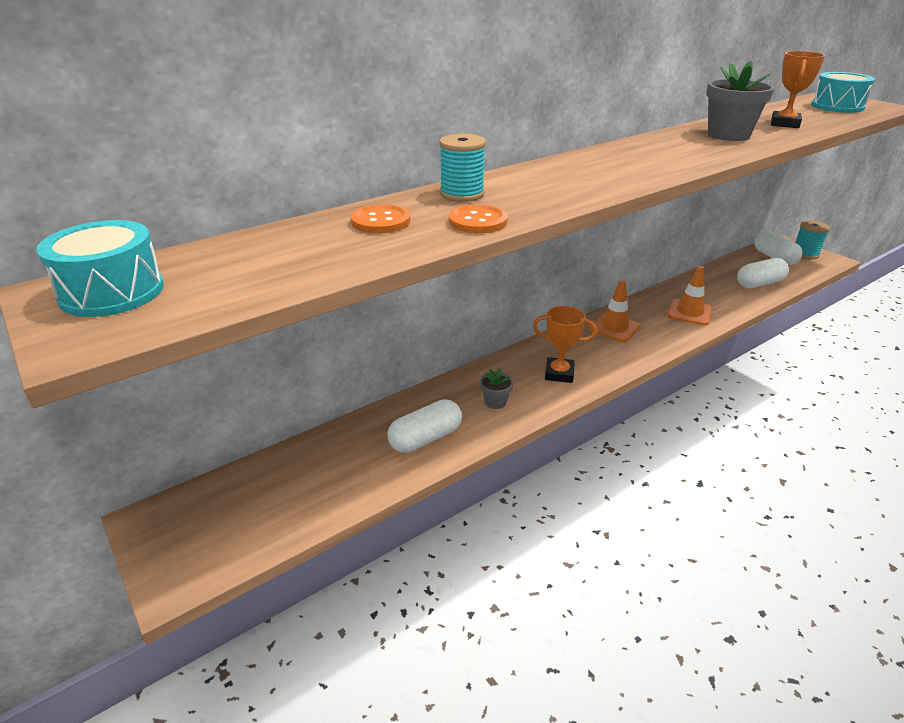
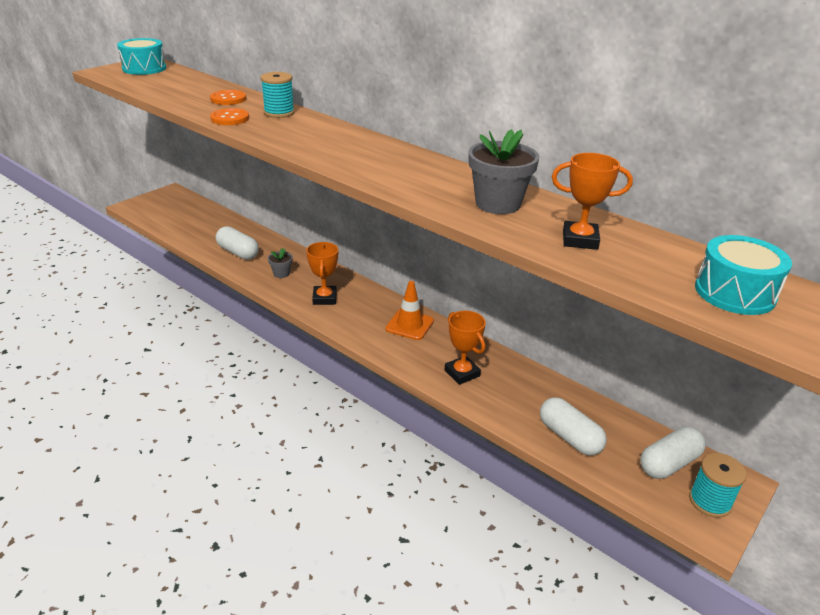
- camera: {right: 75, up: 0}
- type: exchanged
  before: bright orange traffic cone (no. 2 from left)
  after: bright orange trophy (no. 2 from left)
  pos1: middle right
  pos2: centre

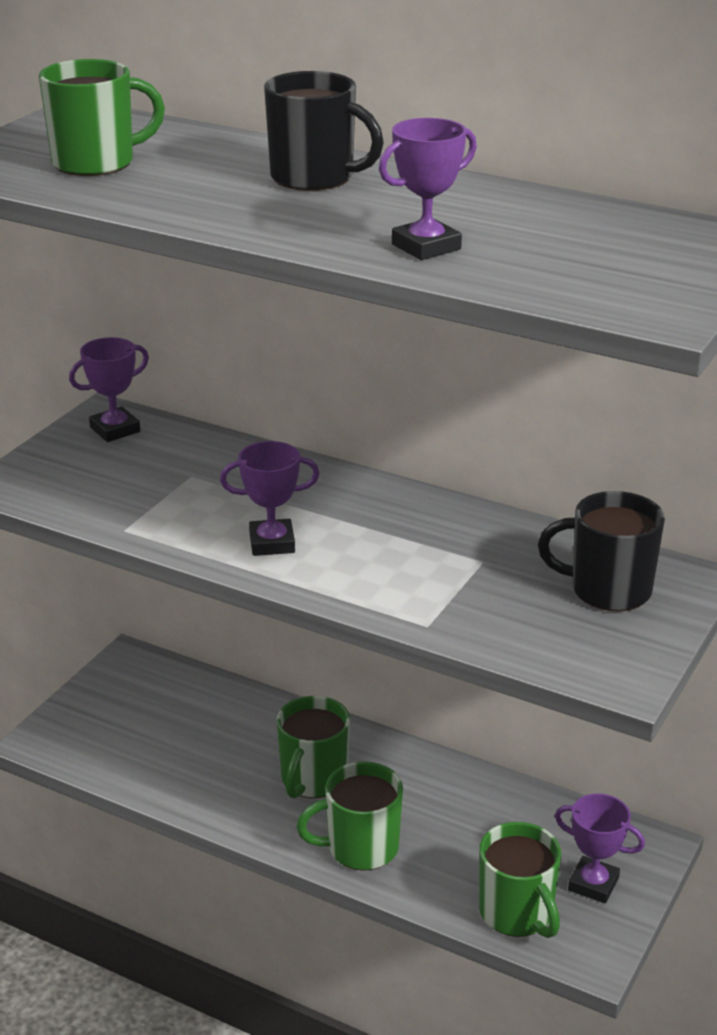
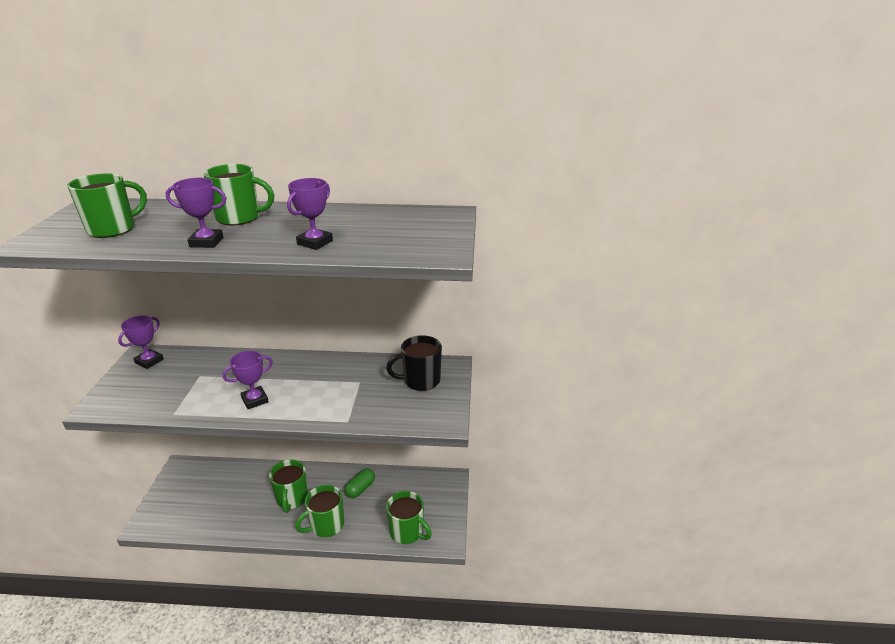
- camera: {right: -25, up: 0}
- type: relocated
  before: purple trophy (no. 4 from left in the first image)
  after: purple trophy (no. 2 from left)
  pos1: bottom right
  pos2: top left
- type: colour
  before: black tea mug (no. 1 from left)
  after: emerald tea mug (no. 2 from left)
  pos1: top centre
  pos2: top left
- type: appeared
  after: emerald pill shape
  pos2: bottom centre

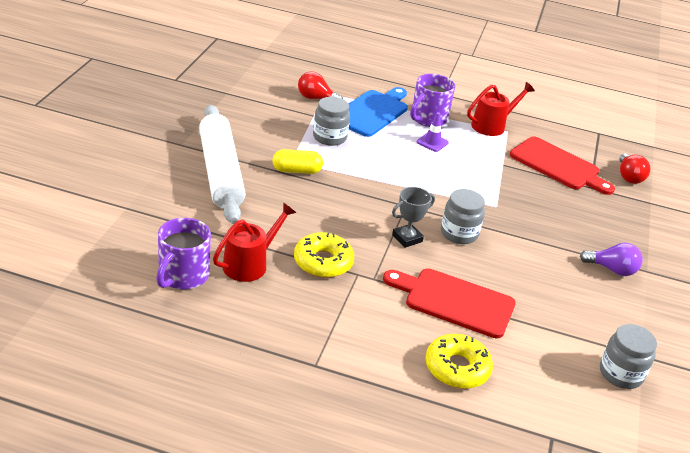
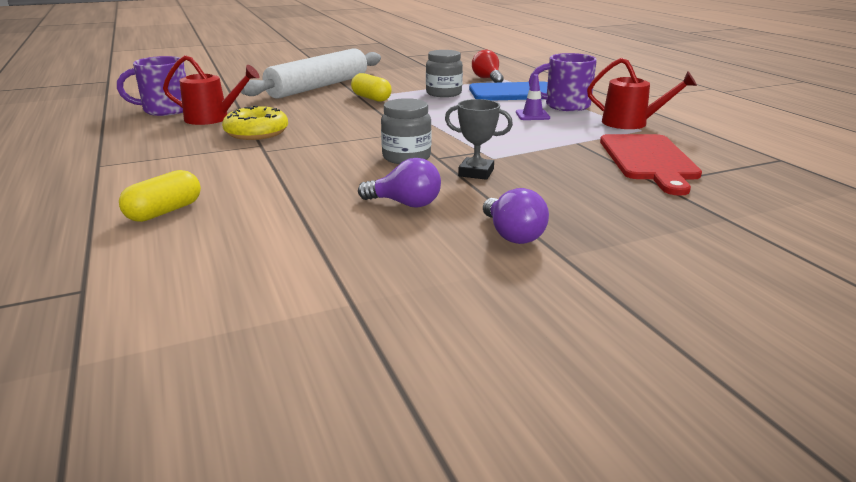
- camera: {right: 55, up: -10}
- type: exchanged
  before: golden doughnut (no. 2 from left)
  after: golden pill shape (no. 1 from left)
  pos1: bottom centre
  pos2: middle left
- type: appeared
  after: purple bulb (no. 1 from left)
  pos2: centre
- type: relocated
  before: gray trophy
  pos1: centre
  pos2: top centre
- type: missing
  before: crimson chopping board (no. 1 from left)
  pos1: bottom centre
- type: missing
  before: gray preserve jar (no. 3 from left)
  pos1: bottom right
- type: missing
  before: crimson bulb (no. 2 from left)
  pos1: middle right

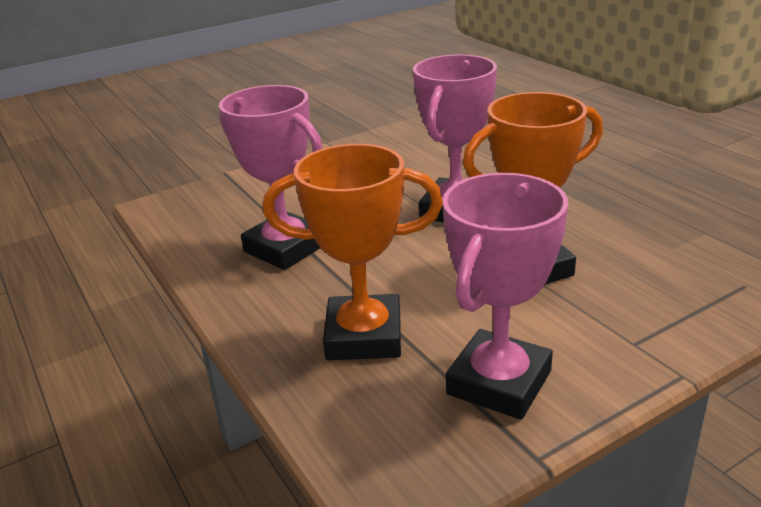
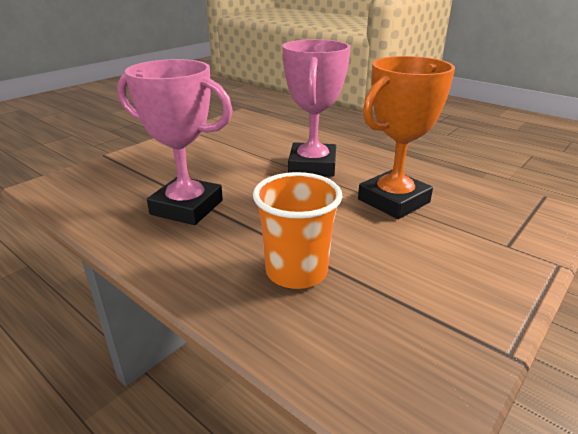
- camera: {right: -20, up: 0}
- type: exchanged
  before: bright orange trophy (no. 1 from left)
  after: bright orange tumbler
  pos1: centre
  pos2: centre
- type: missing
  before: rose-pink trophy (no. 3 from left)
  pos1: centre

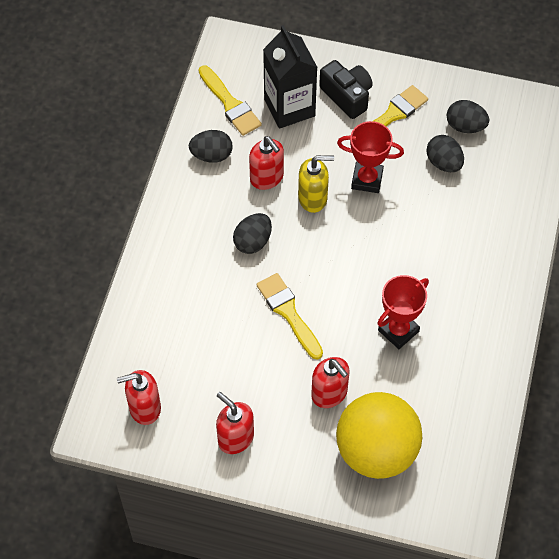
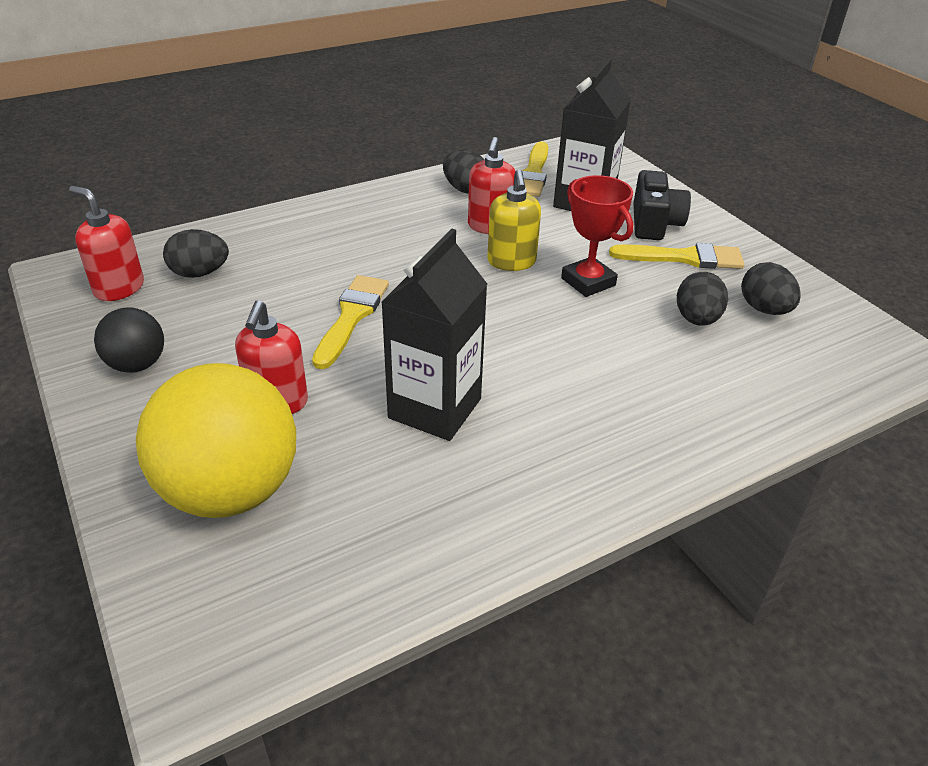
- camera: {right: 45, up: -20}
- type: exchanged
  before: crimson soap dispenser (no. 2 from left)
  after: black sphere
  pos1: bottom centre
  pos2: middle left
- type: relocated
  before: black egg shape (no. 2 from left in the first image)
  after: black egg shape (no. 1 from left)
  pos1: centre
  pos2: top left
- type: exchanged
  before: crimson trophy (no. 2 from left)
  after: black carton (no. 1 from left)
  pos1: middle right
  pos2: centre
- type: spun
  before: golden soap dispenser
  pos1: top centre
  pos2: top centre
  turn: 45

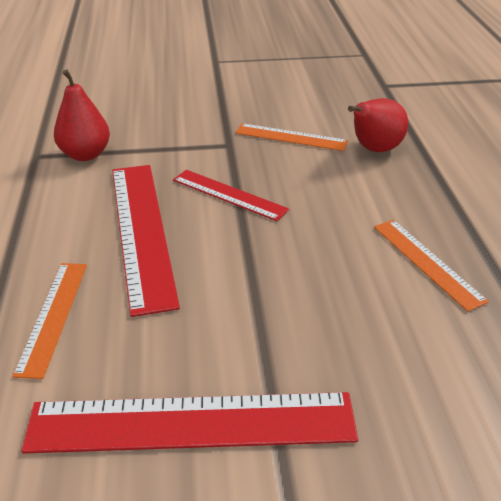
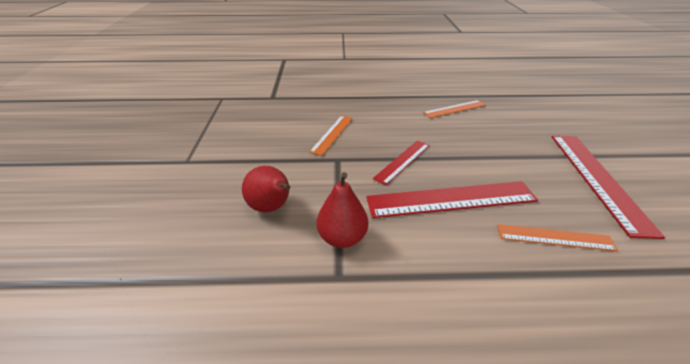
- camera: {right: -85, up: 0}
- type: relocated
  before: crimson pear fruit (no. 2 from left in the first image)
  after: crimson pear fruit (no. 1 from left)
  pos1: top right
  pos2: centre

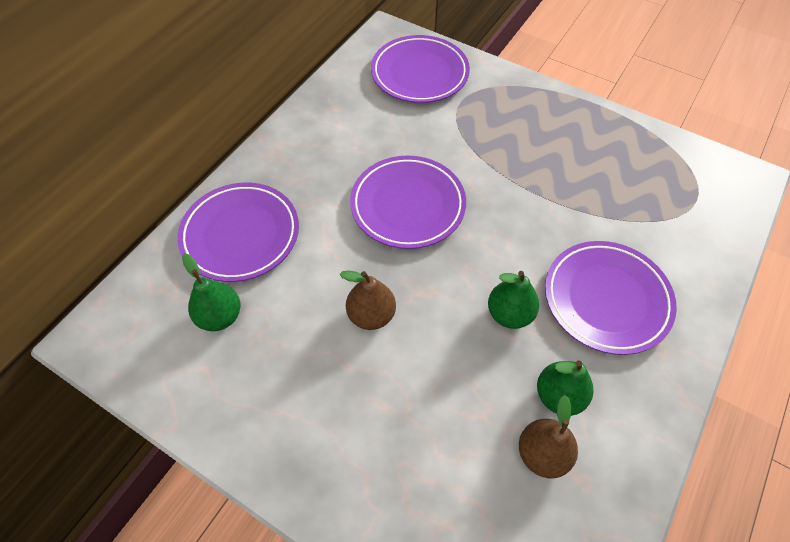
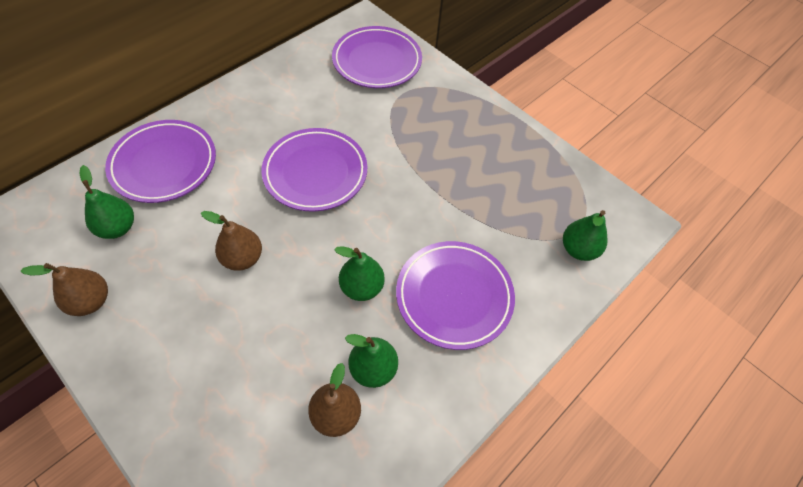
- camera: {right: 10, up: 0}
- type: appeared
  after: dark brown pear fruit (no. 1 from left)
  pos2: middle left
- type: appeared
  after: emerald pear fruit (no. 4 from left)
  pos2: middle right

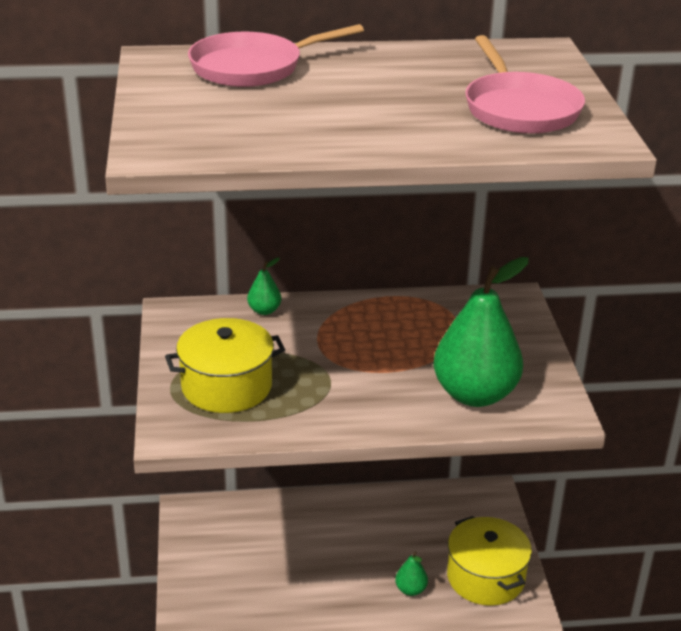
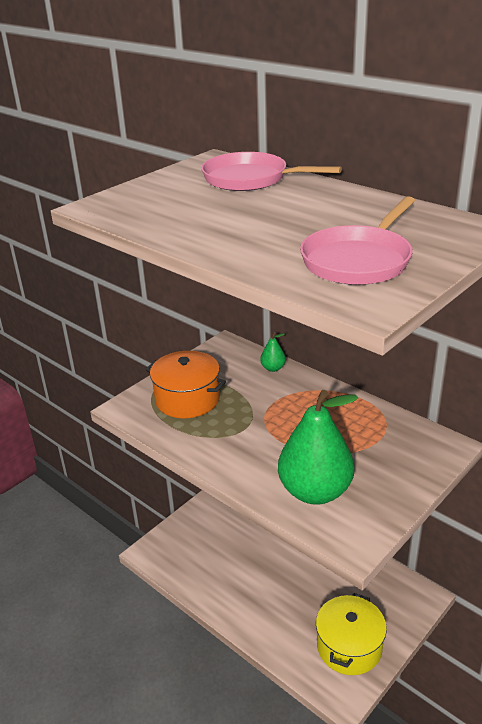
- camera: {right: 50, up: 0}
- type: colour
  before: golden cooking pot (no. 1 from left)
  after: bright orange cooking pot
  pos1: middle left
  pos2: centre
- type: missing
  before: emerald pear fruit (no. 2 from left)
  pos1: bottom centre

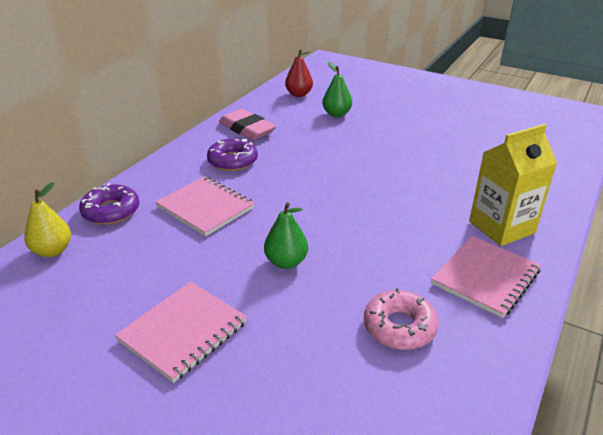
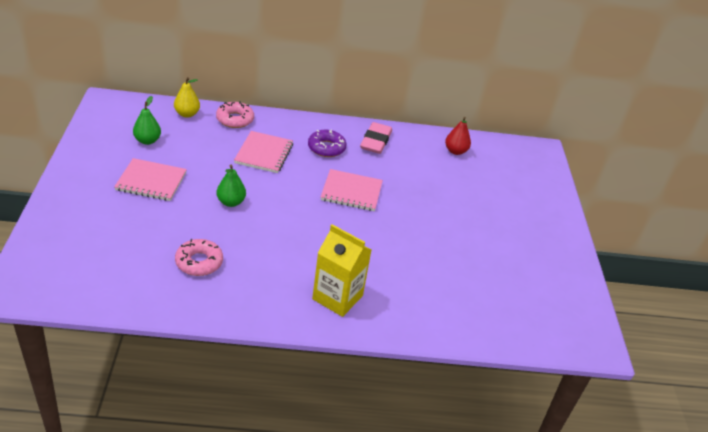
- camera: {right: 55, up: 5}
- type: relocated
  before: emerald pear fruit (no. 2 from left in the first image)
  after: emerald pear fruit (no. 1 from left)
  pos1: top centre
  pos2: top left
- type: colour
  before: purple doughnut (no. 1 from left)
  after: rose-pink doughnut (no. 2 from left)
  pos1: middle left
  pos2: top left
- type: relocated
  before: rose-pink exercise book (no. 3 from left)
  pos1: middle right
  pos2: centre

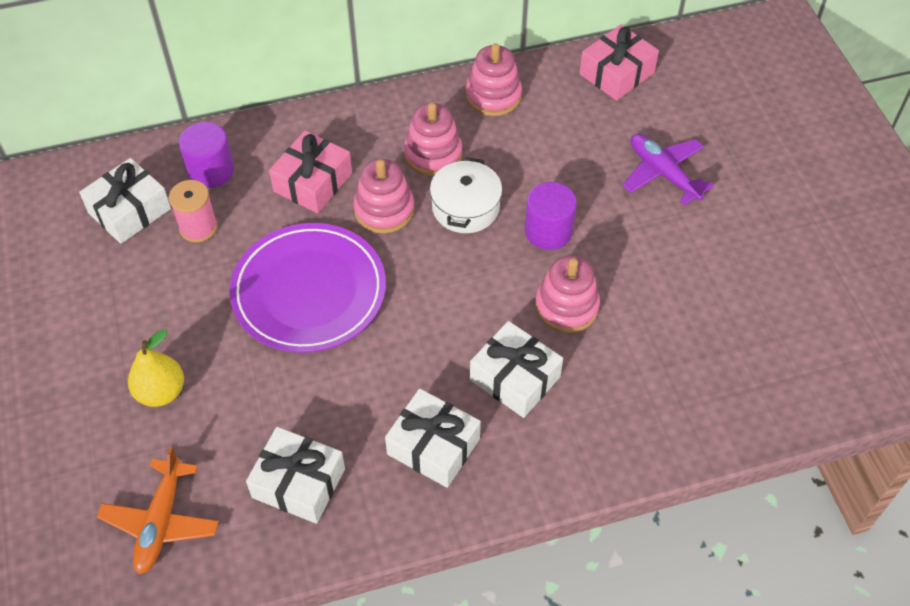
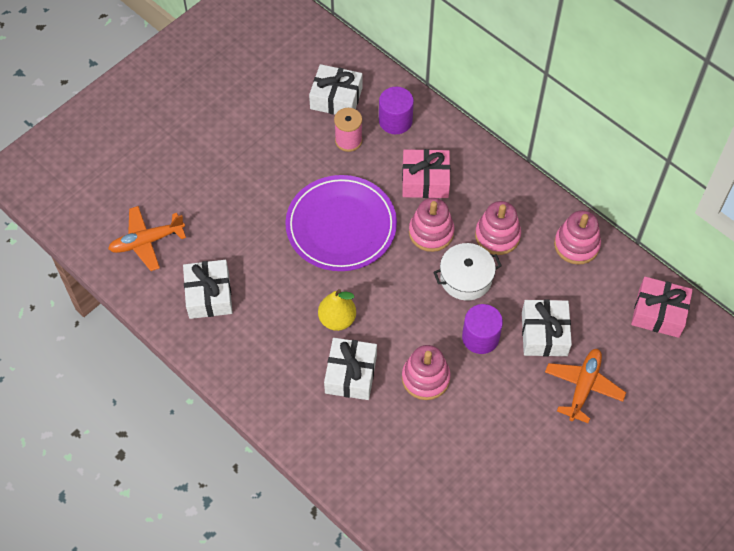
- camera: {right: 60, up: 5}
- type: relocated
  before: golden pear fruit
  pos1: middle left
  pos2: centre
- type: relocated
  before: pure white wrapped gift (no. 3 from left in the first image)
  after: pure white wrapped gift (no. 4 from left)
  pos1: bottom centre
  pos2: middle right
- type: colour
  before: purple aeroplane
  after: bright orange aeroplane (no. 2 from left)
  pos1: top right
  pos2: bottom right

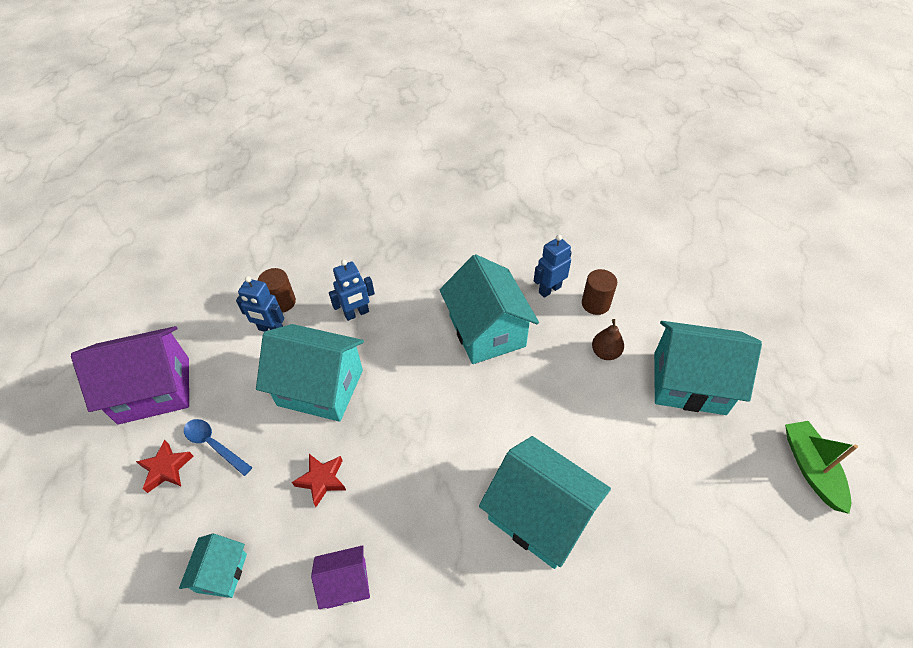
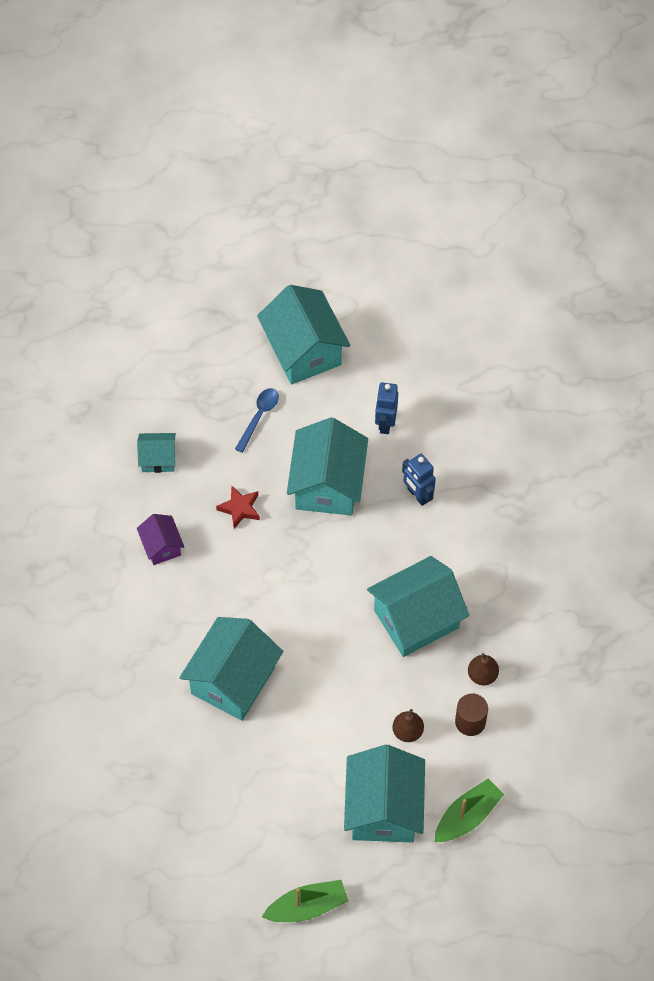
- camera: {right: 80, up: 10}
- type: colour
  before: purple cottage (no. 1 from left)
  after: teal cottage (no. 3 from left)
  pos1: middle left
  pos2: centre
- type: appeared
  after: emerald boat (no. 2 from left)
  pos2: bottom right
- type: exchanged
  before: royal blue toy robot (no. 3 from left)
  after: dark brown pear fruit (no. 2 from left)
  pos1: centre
  pos2: bottom right
- type: missing
  before: crimson star (no. 1 from left)
  pos1: bottom left
- type: missing
  before: dark brown cylinder shape (no. 1 from left)
  pos1: middle left

